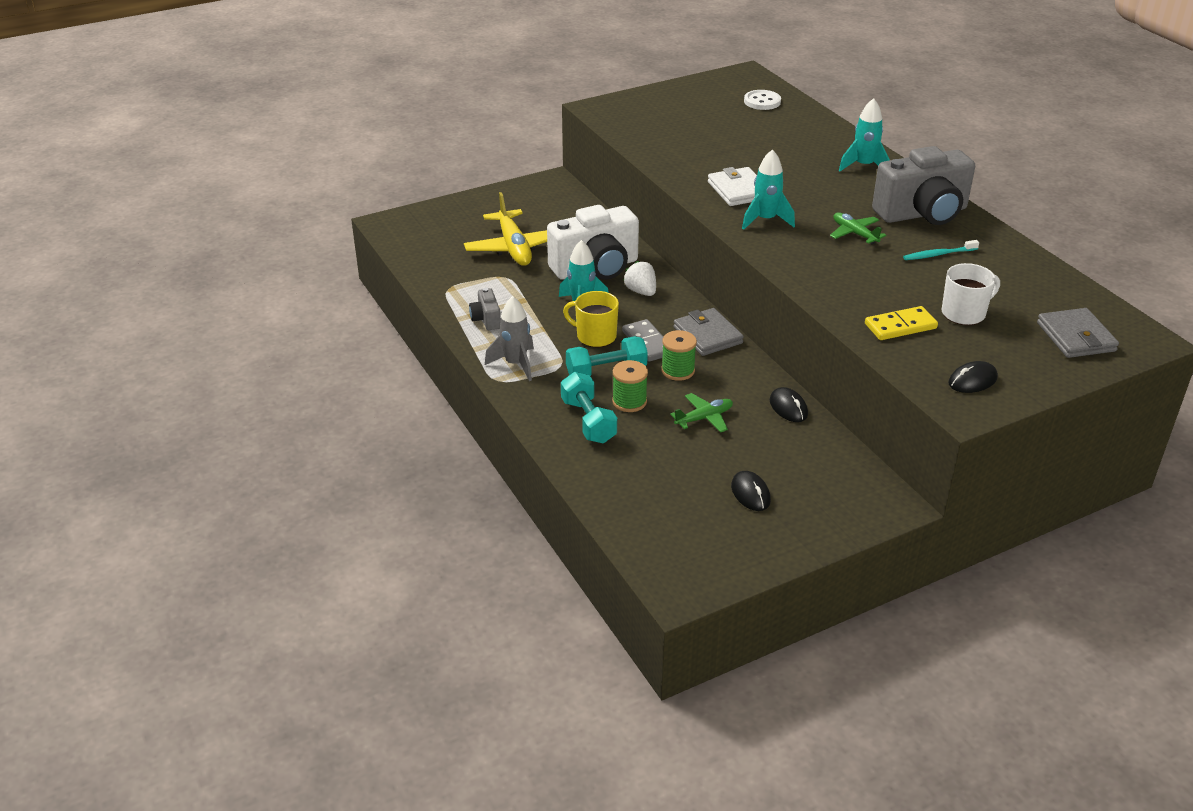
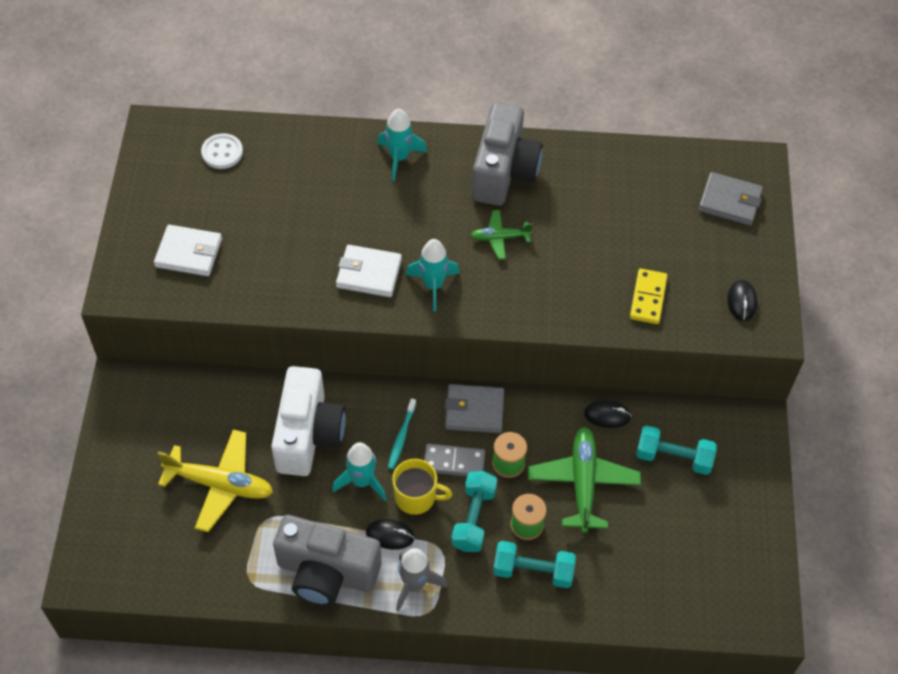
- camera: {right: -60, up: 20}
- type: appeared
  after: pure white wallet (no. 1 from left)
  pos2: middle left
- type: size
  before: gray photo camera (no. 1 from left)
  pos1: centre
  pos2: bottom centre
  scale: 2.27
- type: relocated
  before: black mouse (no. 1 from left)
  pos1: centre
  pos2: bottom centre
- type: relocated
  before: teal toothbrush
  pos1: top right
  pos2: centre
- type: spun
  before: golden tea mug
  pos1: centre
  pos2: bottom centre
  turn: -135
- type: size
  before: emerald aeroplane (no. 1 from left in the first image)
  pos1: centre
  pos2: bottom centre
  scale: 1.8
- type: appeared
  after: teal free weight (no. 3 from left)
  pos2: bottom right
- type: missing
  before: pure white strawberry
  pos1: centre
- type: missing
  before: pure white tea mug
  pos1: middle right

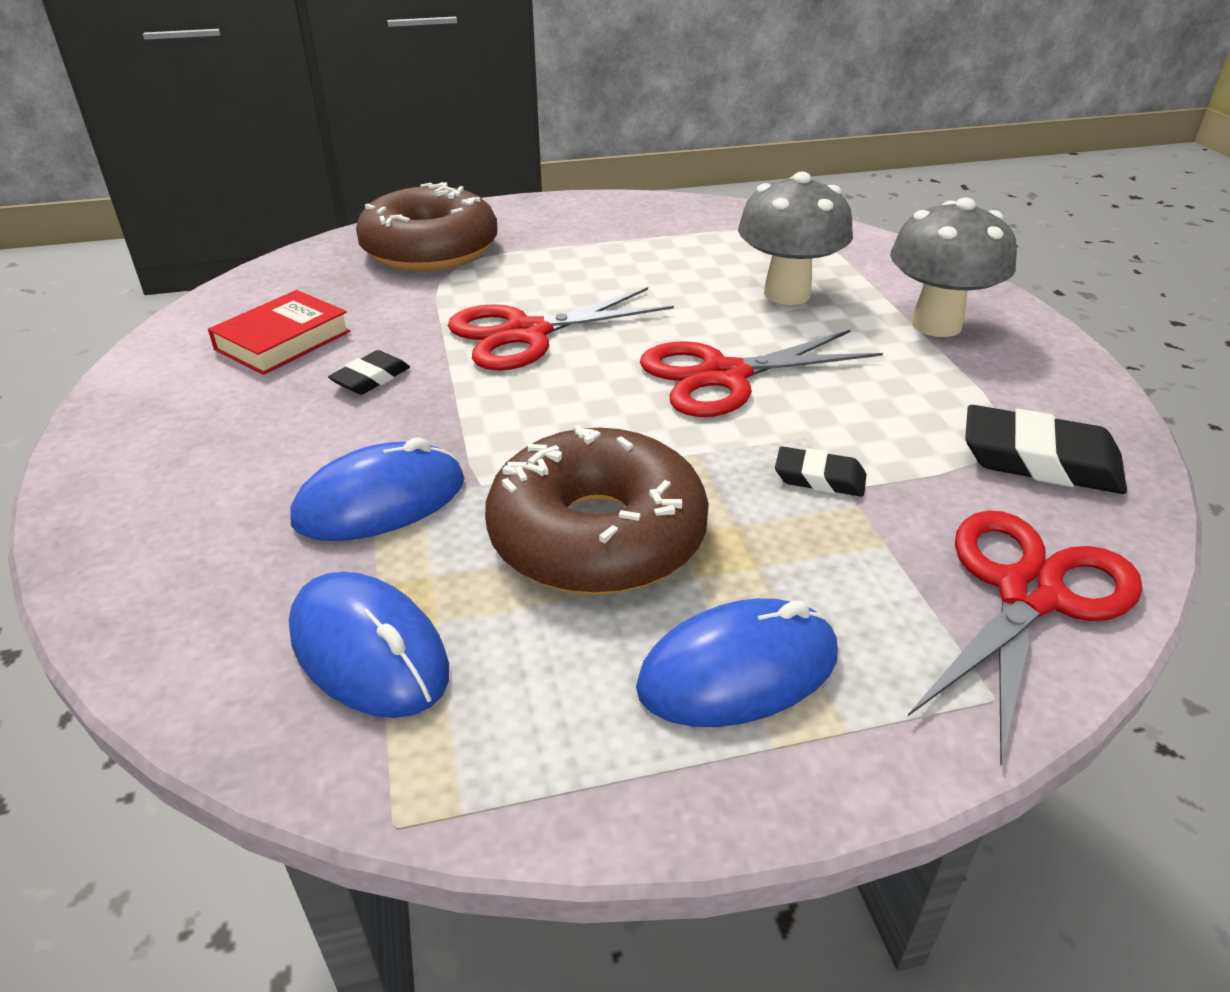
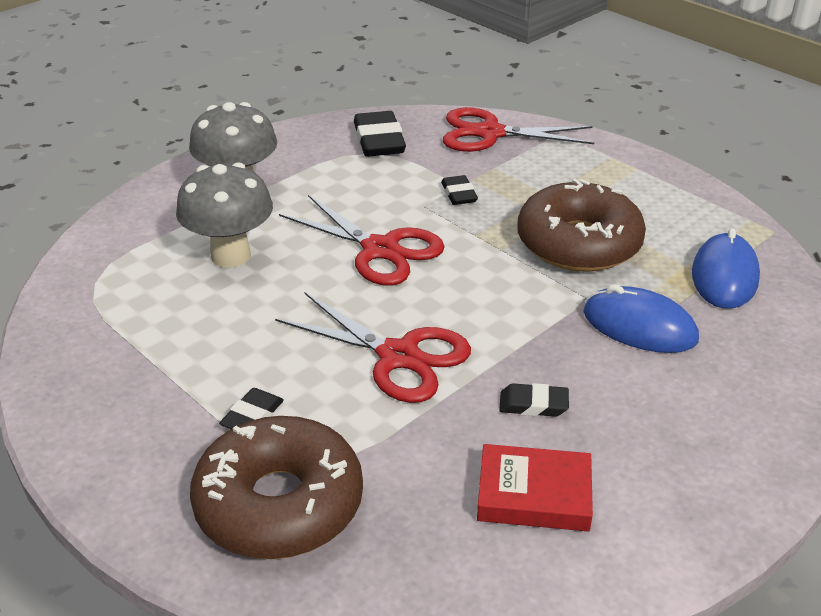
- camera: {right: -120, up: 0}
- type: appeared
  after: black eraser (no. 1 from left)
  pos2: middle left
- type: missing
  before: royal blue mouse (no. 3 from left)
  pos1: bottom centre

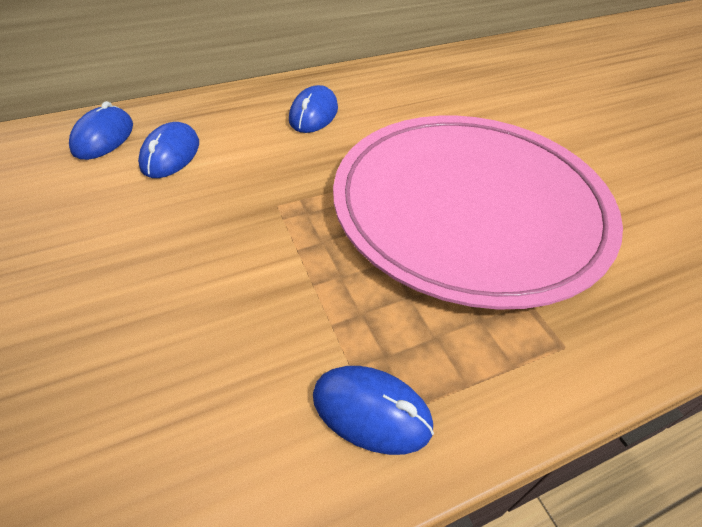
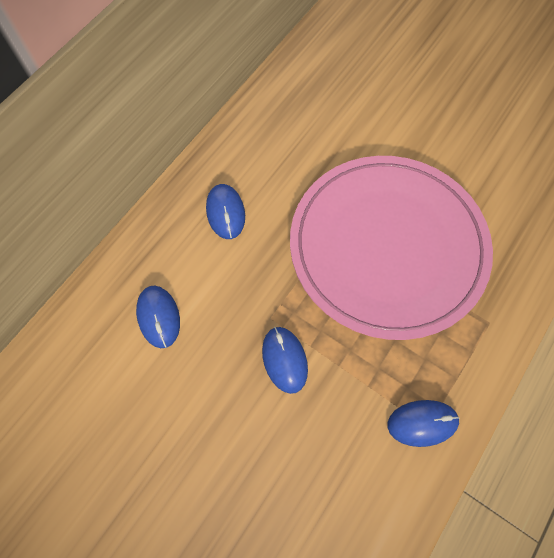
- camera: {right: -30, up: 20}
- type: relocated
  before: royal blue mouse (no. 1 from left in the first image)
  after: royal blue mouse (no. 3 from left)
  pos1: top left
  pos2: centre

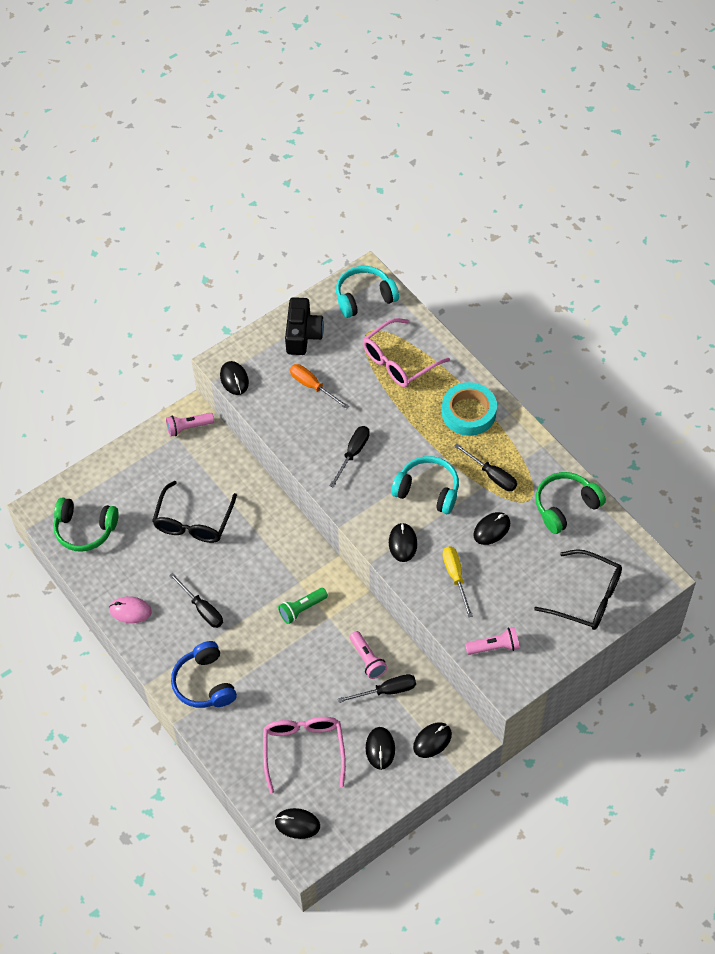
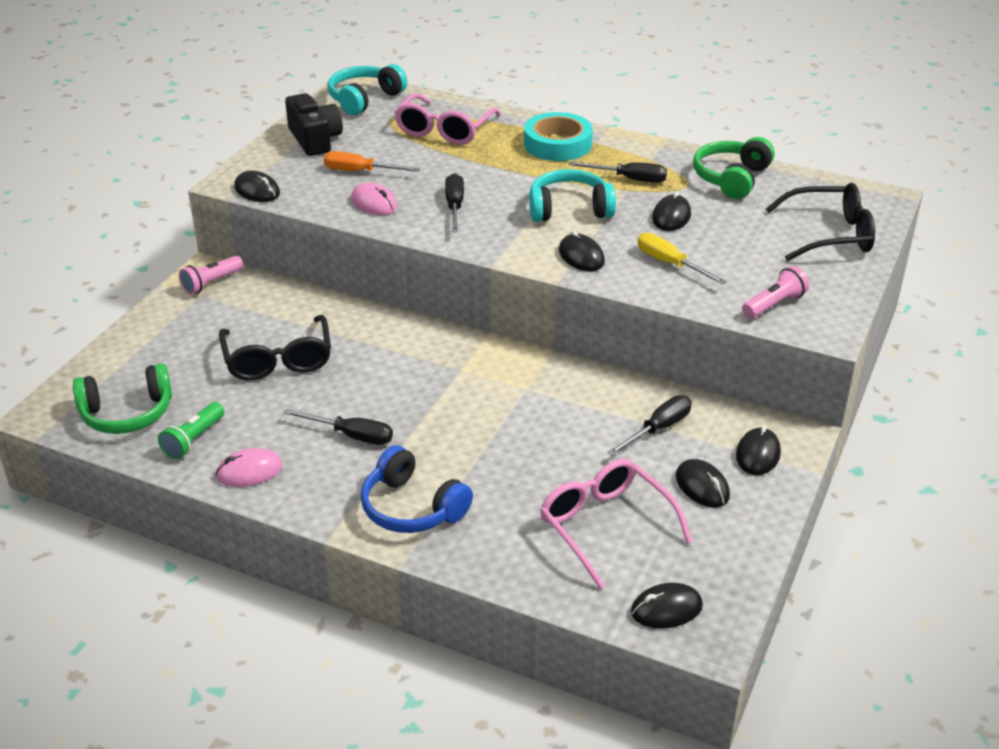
- camera: {right: -30, up: -20}
- type: relocated
  before: emerald flashlight
  pos1: centre
  pos2: middle left
- type: appeared
  after: rose-pink mouse (no. 2 from left)
  pos2: top centre
- type: missing
  before: rose-pink flashlight (no. 2 from left)
  pos1: bottom centre

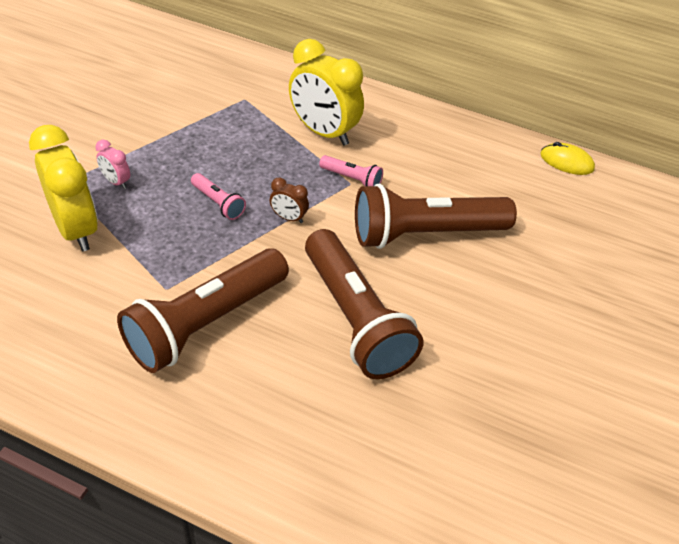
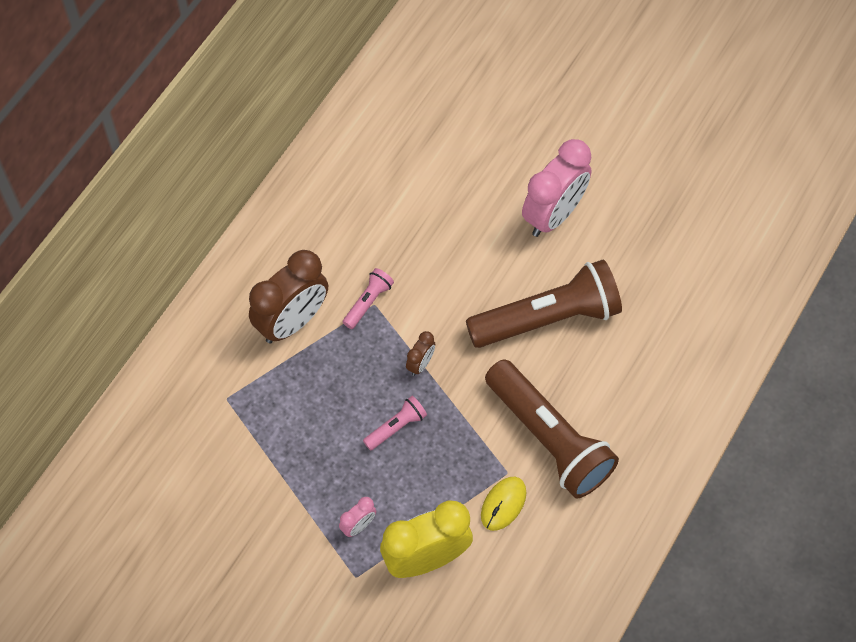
- camera: {right: -80, up: 15}
- type: colour
  before: golden alarm clock (no. 2 from left)
  after: dark brown alarm clock (no. 1 from left)
  pos1: top centre
  pos2: centre
- type: relocated
  before: golden mouse
  pos1: top right
  pos2: bottom centre
- type: appeared
  after: rose-pink alarm clock (no. 2 from left)
  pos2: top centre
- type: missing
  before: dark brown flashlight (no. 3 from left)
  pos1: centre

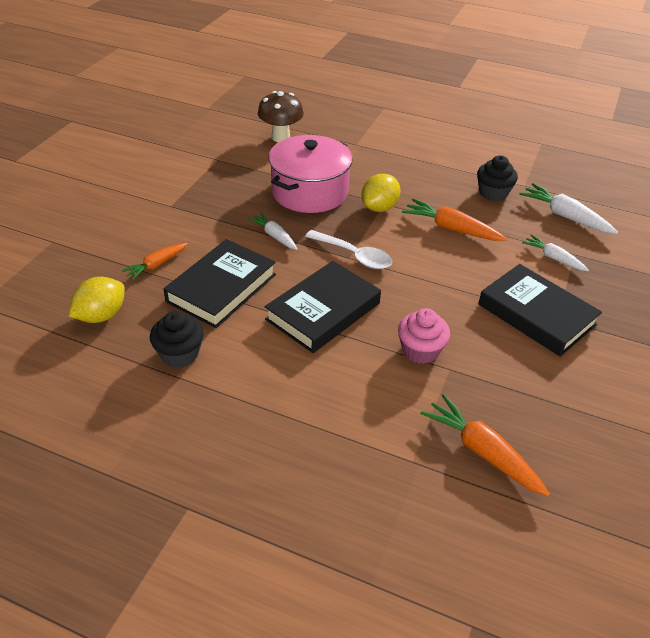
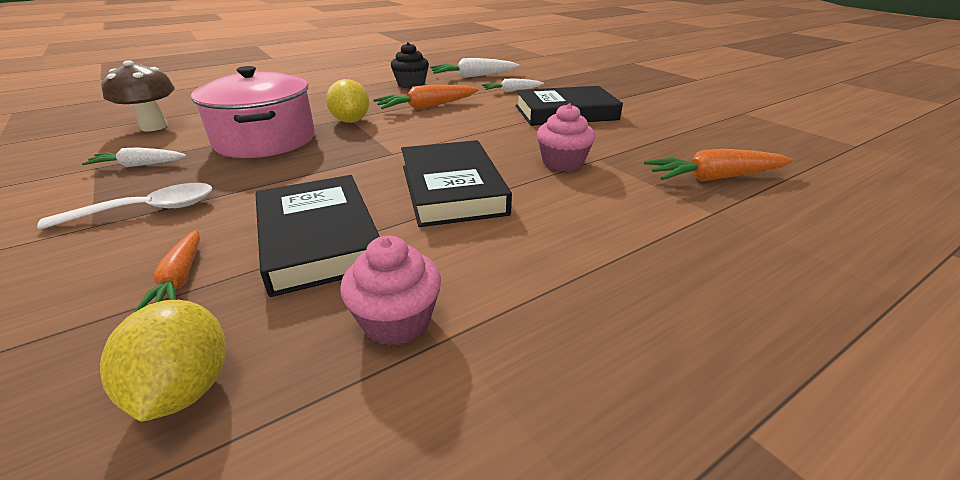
- camera: {right: -55, up: -10}
- type: relocated
  before: pure white tablespoon
  pos1: centre
  pos2: middle left
- type: relocated
  before: pure white toy carrot (no. 1 from left)
  pos1: centre
  pos2: top left
- type: colour
  before: black cupcake (no. 1 from left)
  after: rose-pink cupcake (no. 1 from left)
  pos1: middle left
  pos2: centre

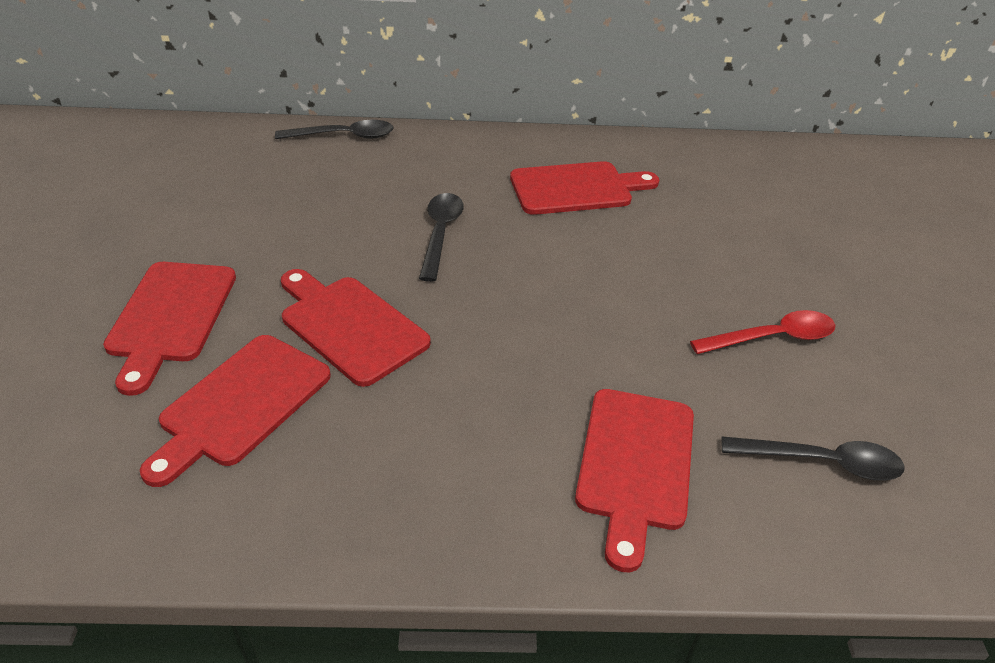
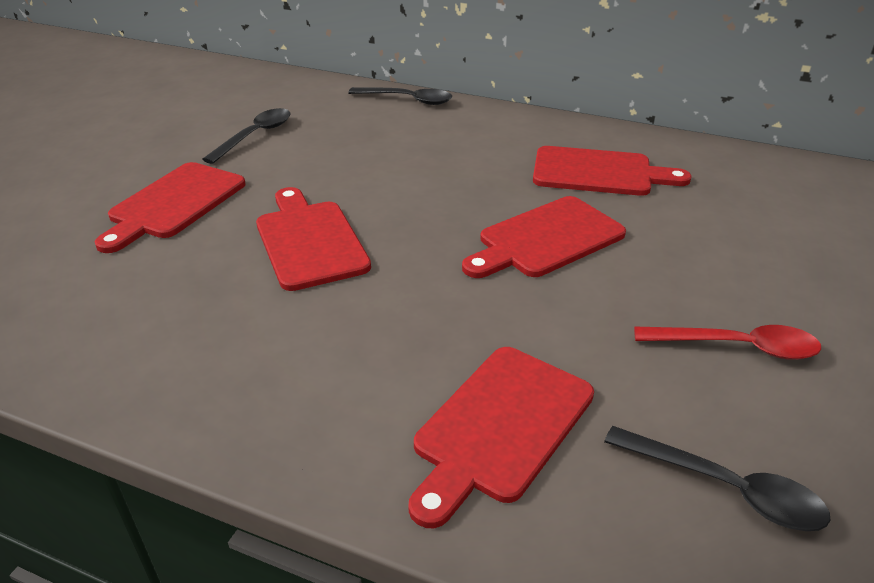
- camera: {right: 25, up: -5}
- type: relocated
  before: black tablespoon (no. 2 from left in the first image)
  after: black tablespoon (no. 1 from left)
  pos1: centre
  pos2: top left
- type: relocated
  before: crimson chopping board (no. 2 from left in the first image)
  after: crimson chopping board (no. 4 from left)
  pos1: middle left
  pos2: centre

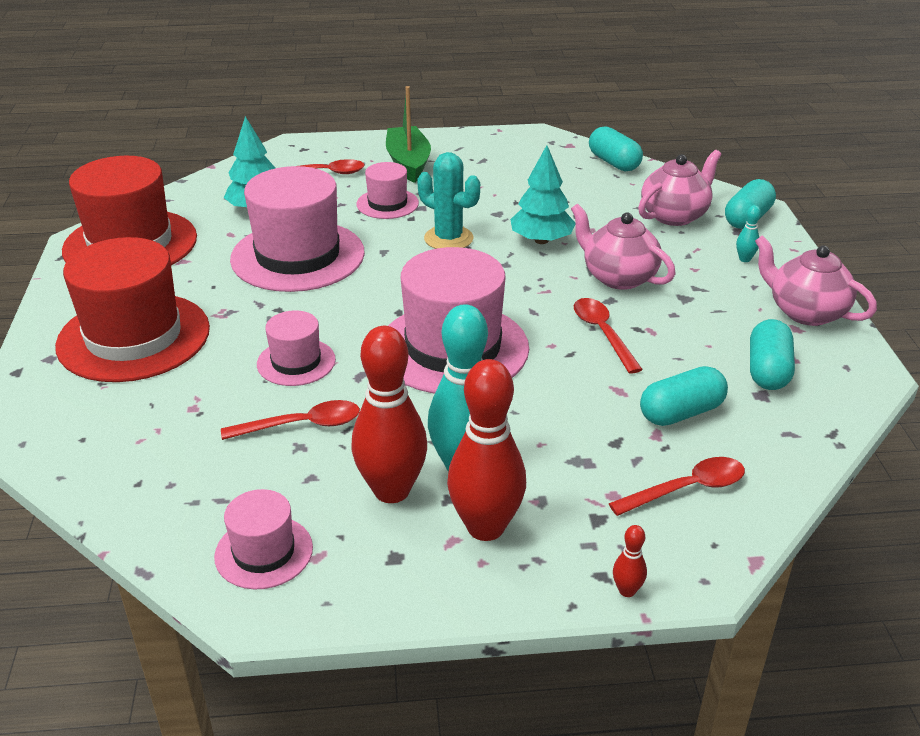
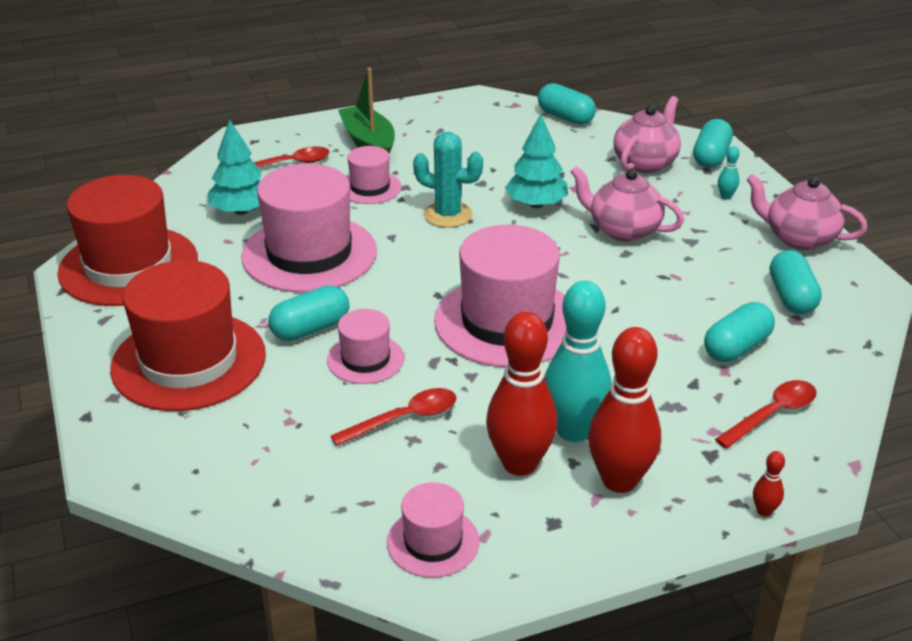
- camera: {right: -15, up: 0}
- type: appeared
  after: teal pill shape (no. 1 from left)
  pos2: centre
- type: missing
  before: crimson tablespoon (no. 3 from left)
  pos1: centre

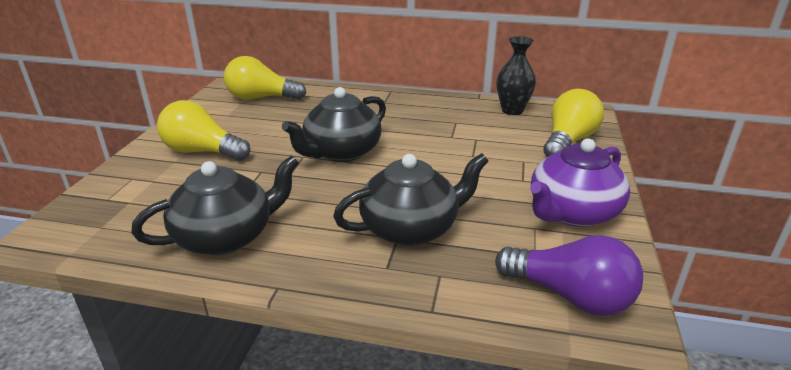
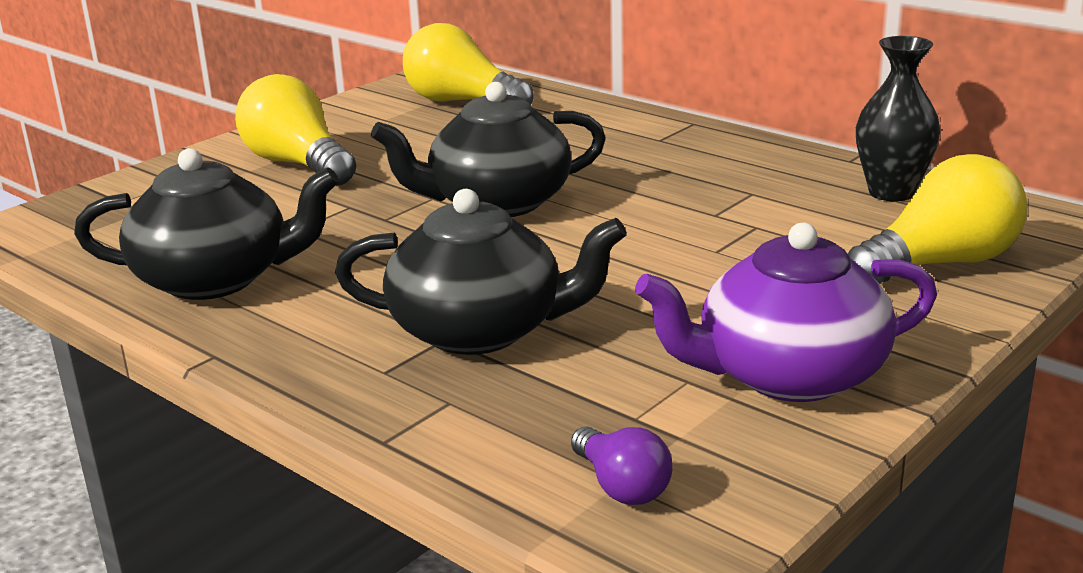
- camera: {right: 30, up: -5}
- type: size
  before: purple bulb
  pos1: bottom right
  pos2: bottom centre
  scale: 0.53

